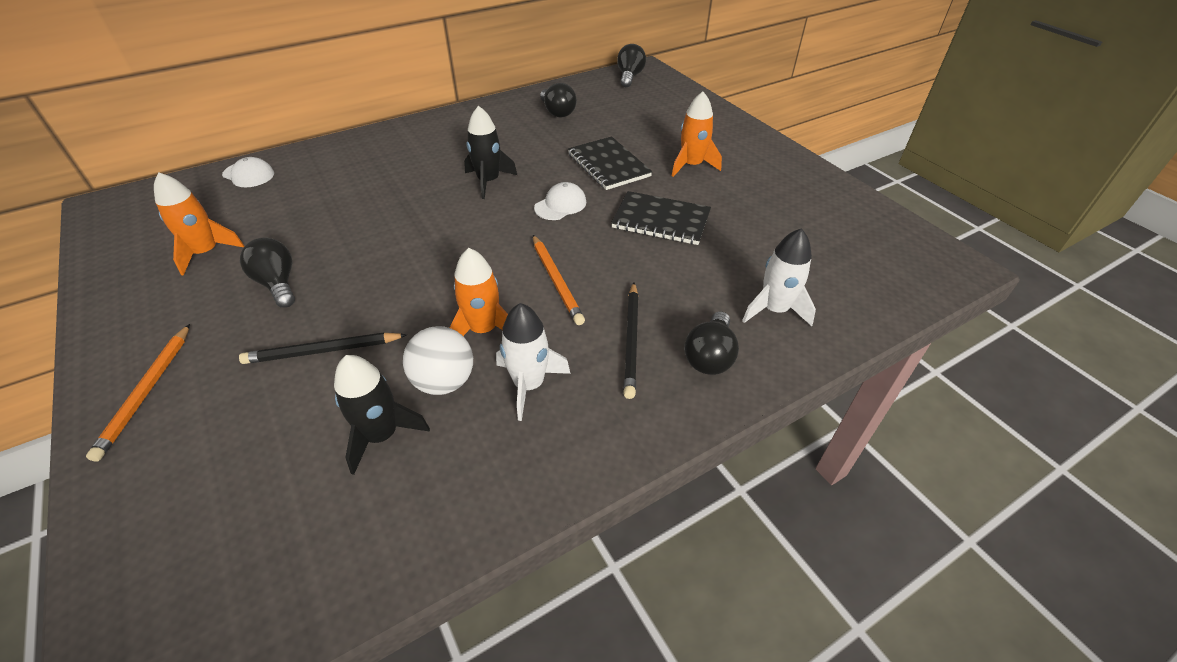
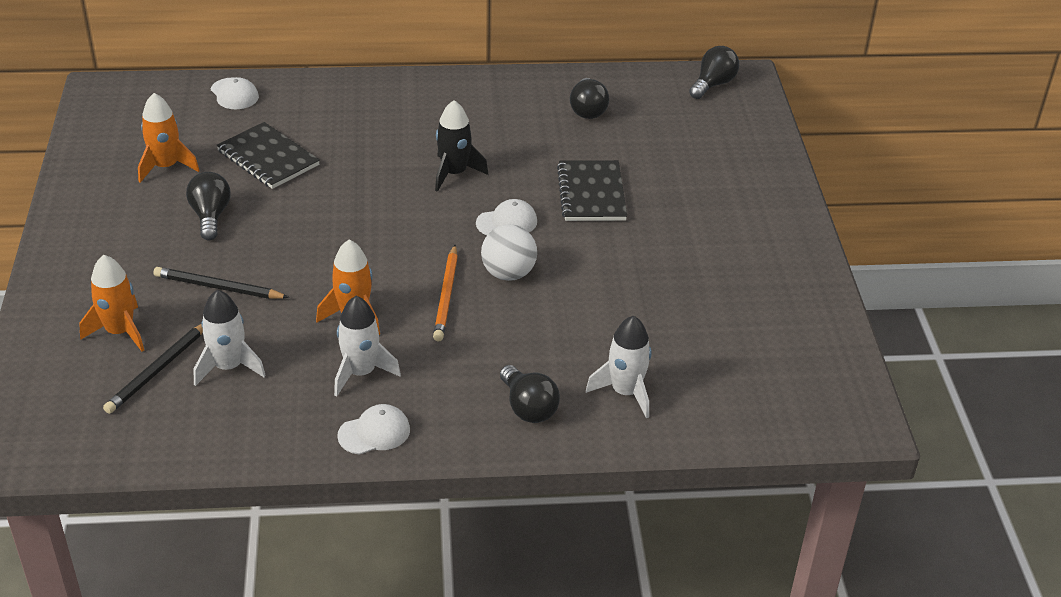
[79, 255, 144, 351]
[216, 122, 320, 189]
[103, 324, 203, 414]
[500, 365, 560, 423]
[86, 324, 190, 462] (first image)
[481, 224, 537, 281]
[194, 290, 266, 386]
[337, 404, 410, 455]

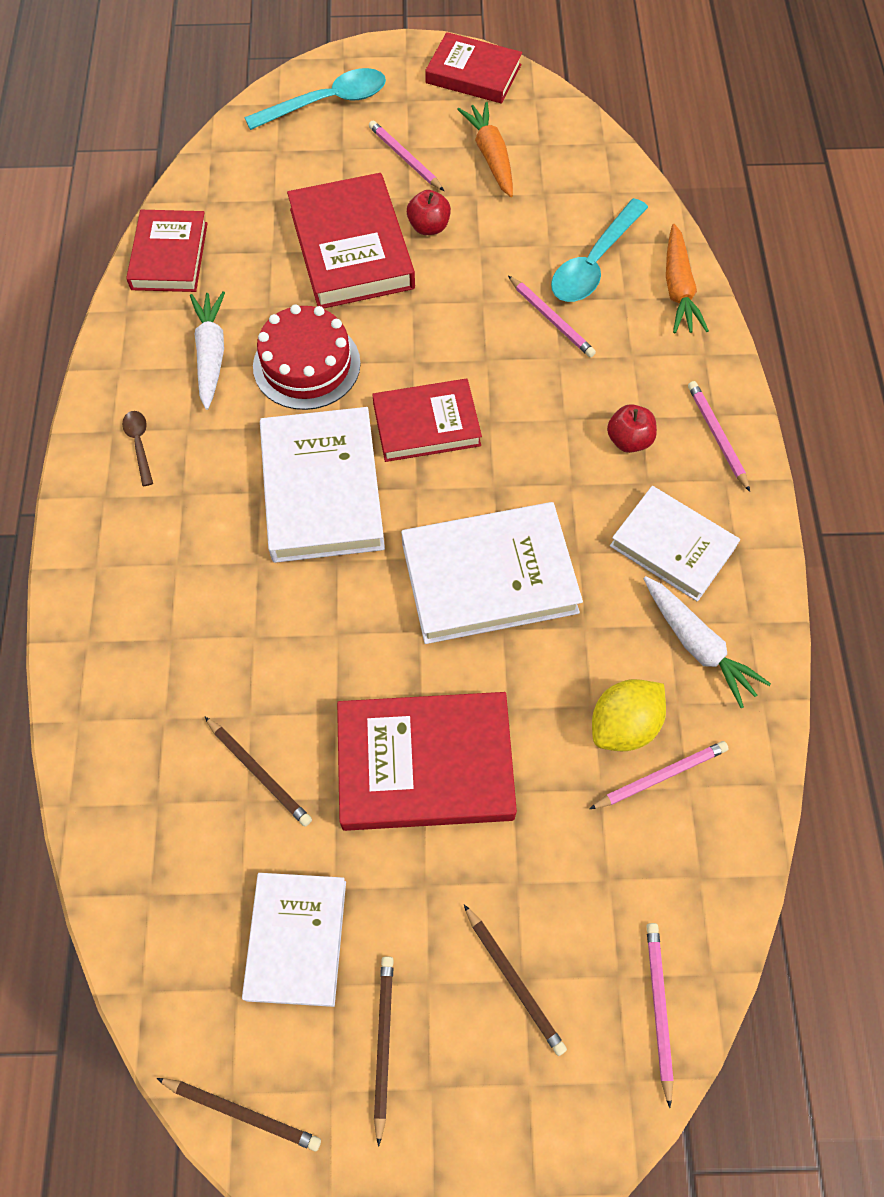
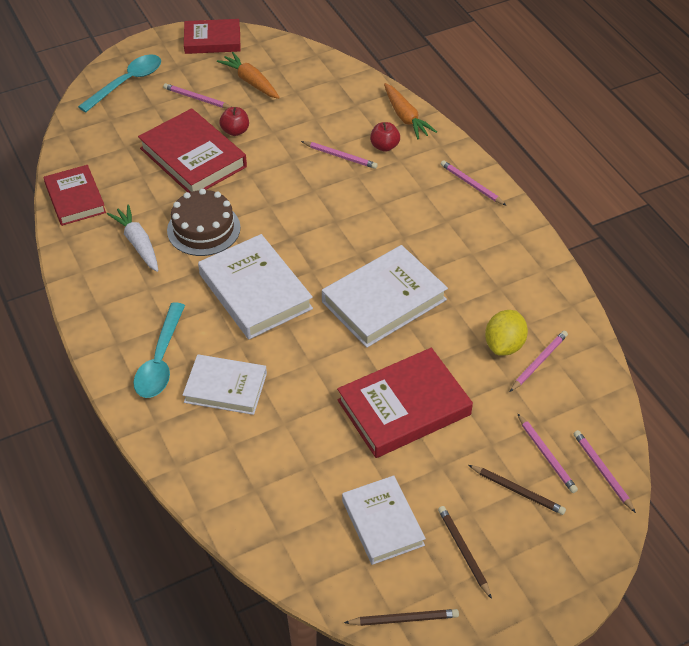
[133, 302, 185, 398]
[167, 188, 241, 256]
[372, 379, 482, 462] (first image)
[370, 122, 400, 152]
[122, 411, 153, 486] (first image)
[183, 354, 267, 415]
[643, 576, 771, 708] (first image)
[204, 716, 312, 827] (first image)
[517, 413, 578, 493]

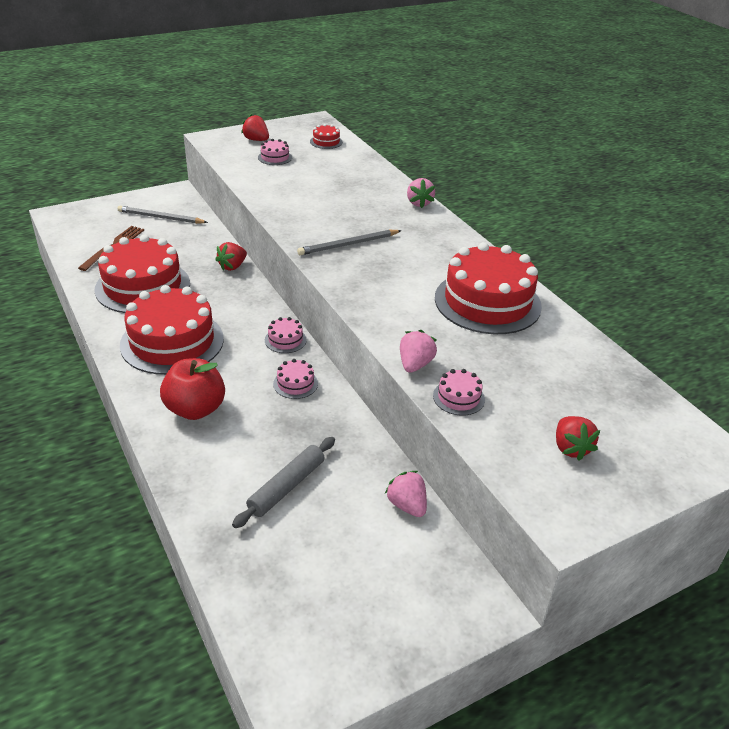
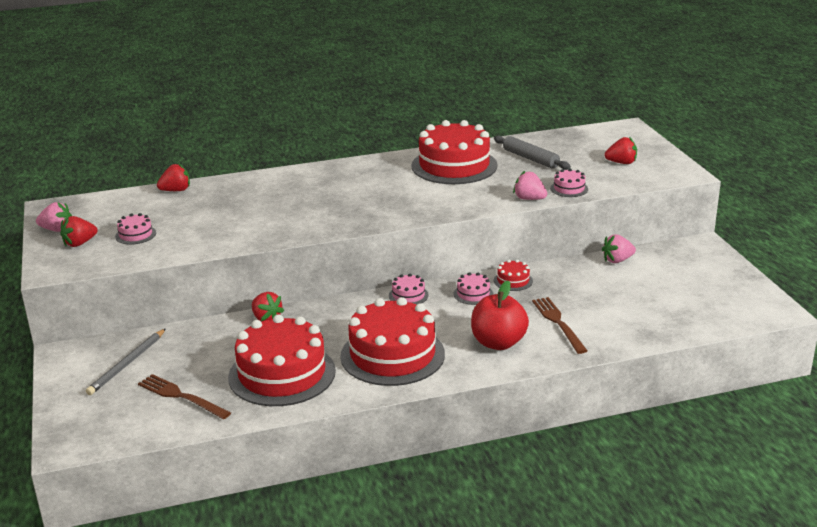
[494, 260, 533, 291]
[36, 202, 72, 232]
[297, 230, 402, 255] (first image)
[494, 135, 571, 170]
[157, 163, 190, 191]
[532, 297, 588, 354]

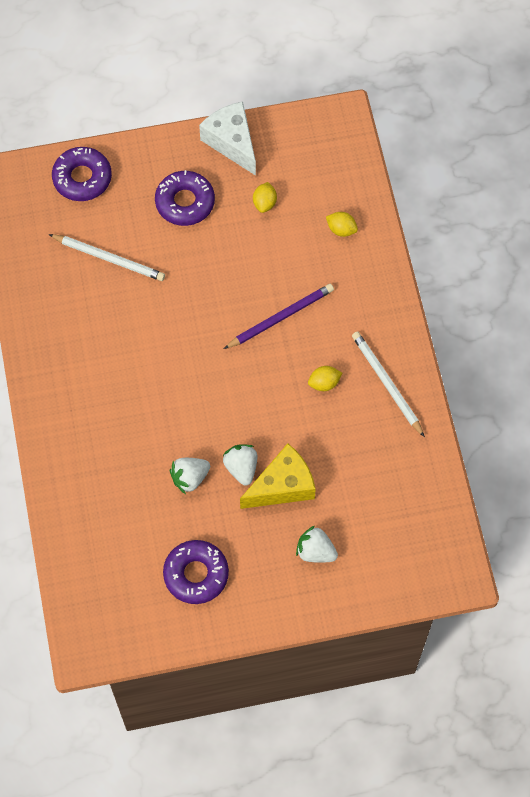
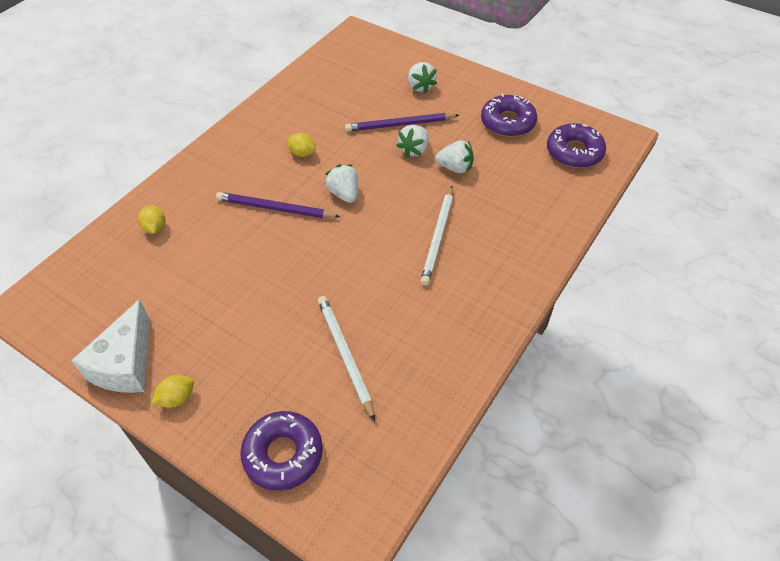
[547, 123, 606, 168]
[152, 375, 194, 408]
[420, 186, 453, 286]
[345, 113, 459, 132]
[325, 164, 358, 203]

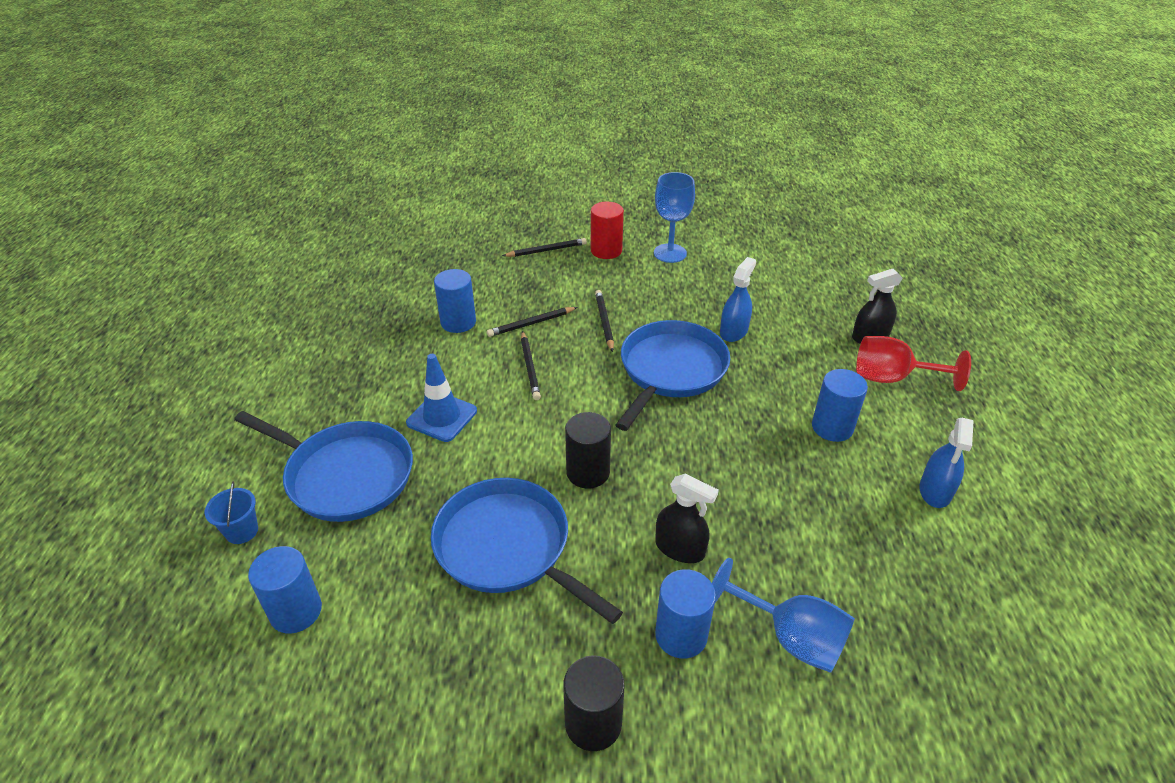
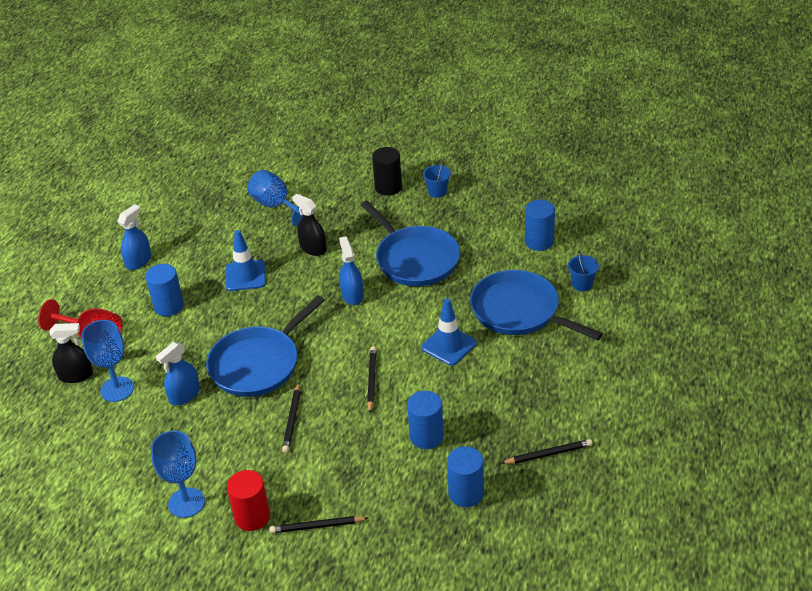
[501, 439, 593, 464]
[339, 236, 364, 305]
[447, 446, 484, 507]
[423, 159, 451, 198]
[226, 230, 266, 291]
[82, 320, 134, 402]

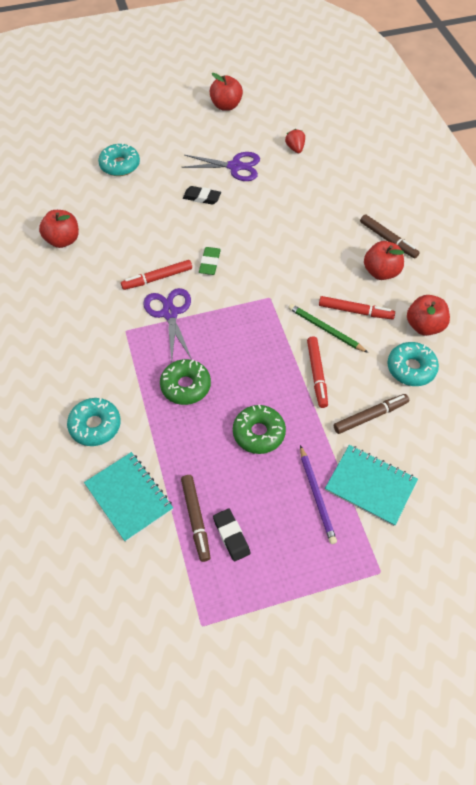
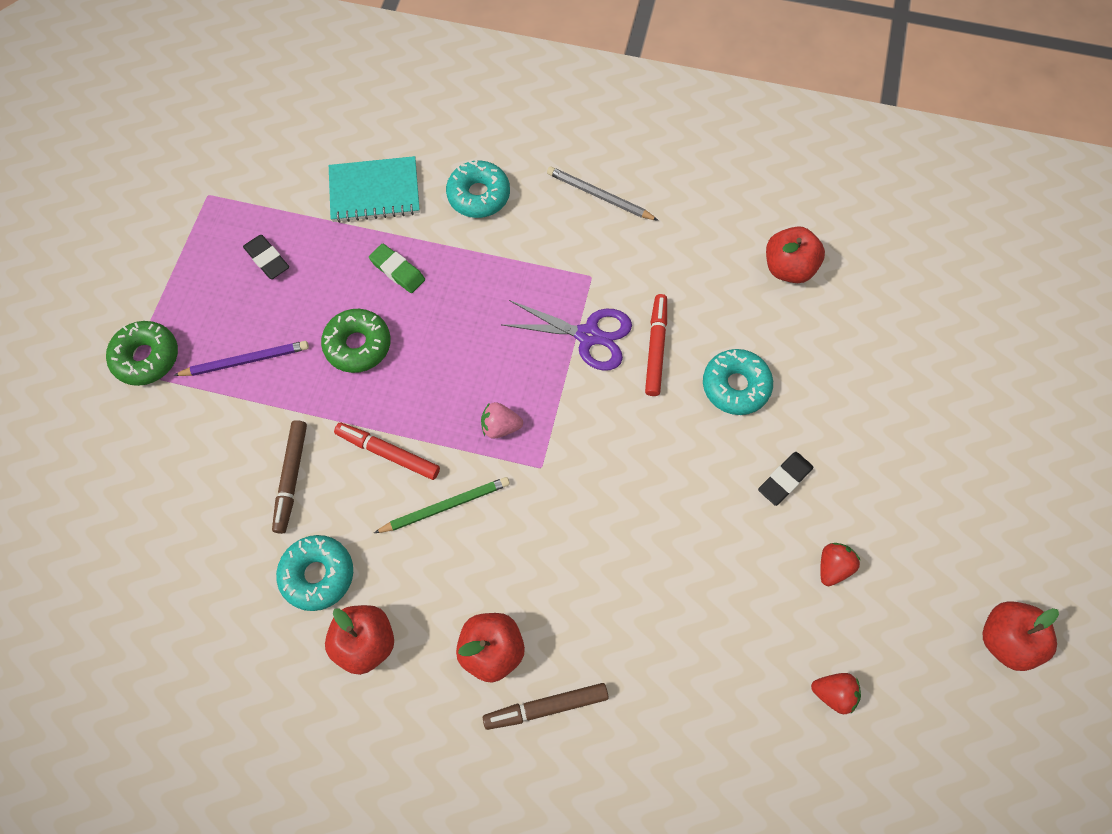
[703, 349, 773, 415]
[820, 543, 860, 586]
[369, 244, 425, 293]
[319, 296, 395, 319] (first image)
[106, 321, 178, 386]
[173, 341, 309, 376]
[325, 445, 418, 526] (first image)
[181, 475, 211, 562] (first image)
[243, 235, 289, 279]
[547, 166, 659, 221]
[481, 402, 523, 439]

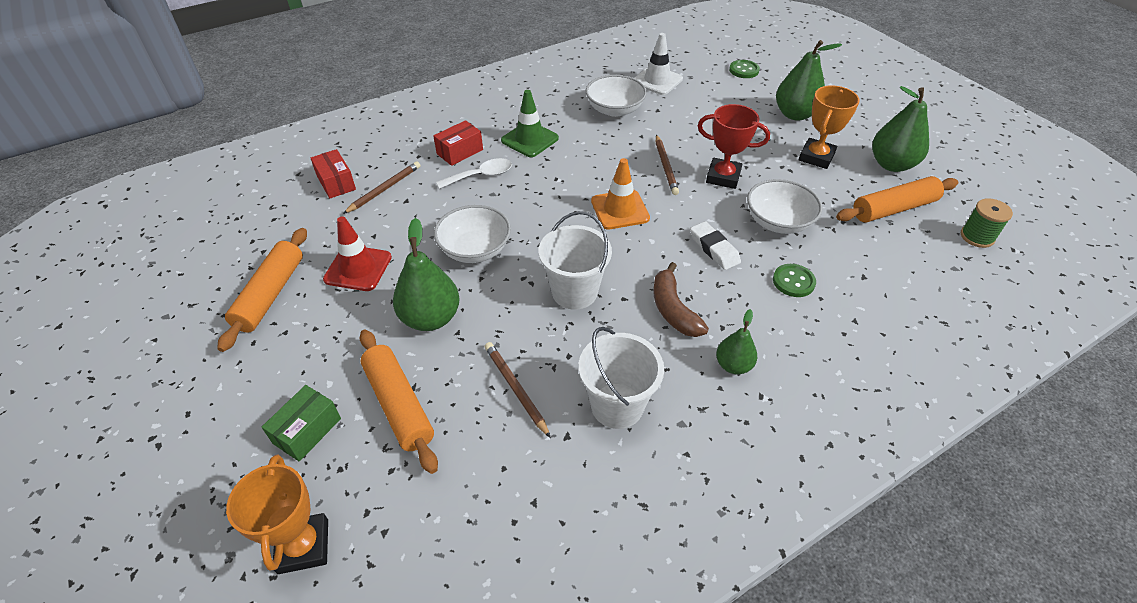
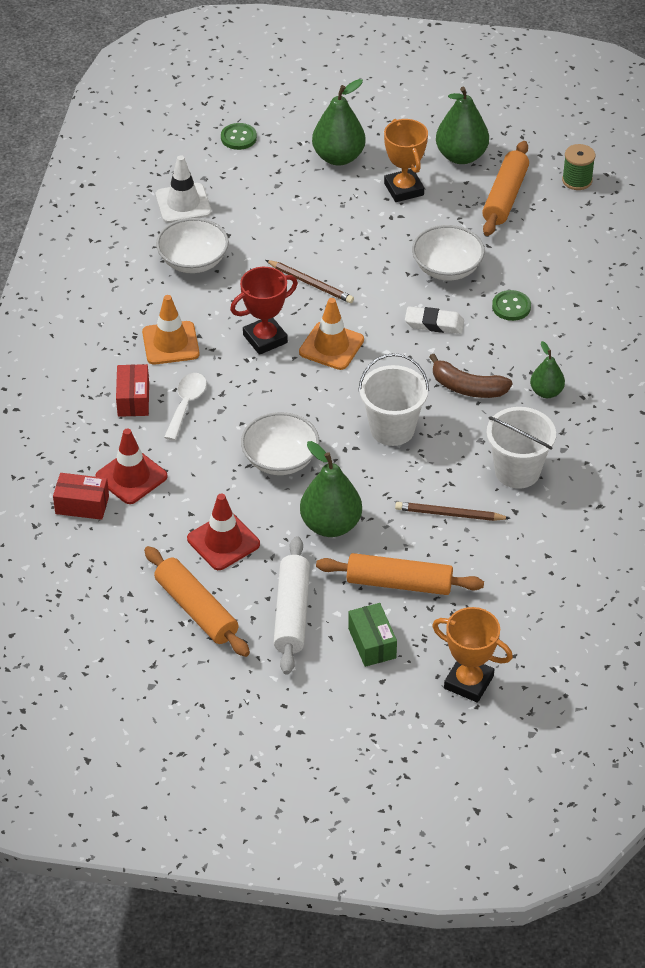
[142, 295, 200, 364]
[230, 267, 298, 355]
[95, 428, 168, 504]
[274, 536, 310, 675]

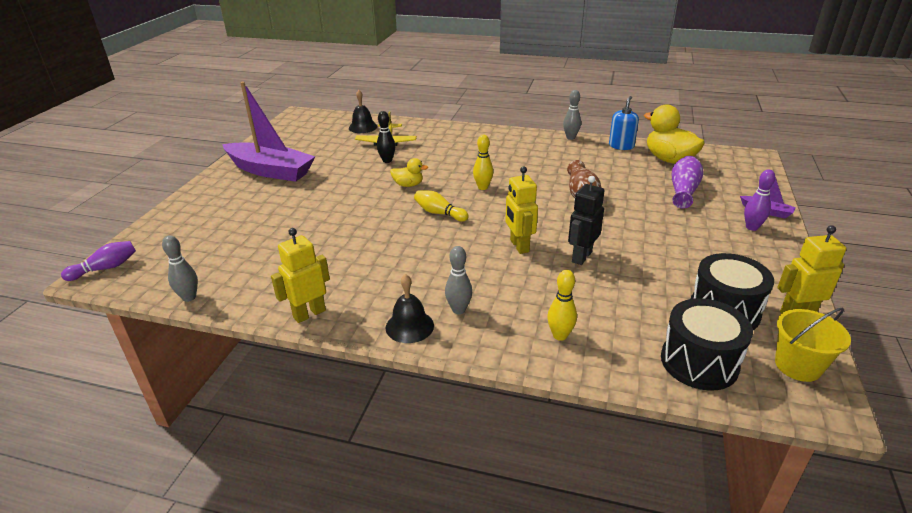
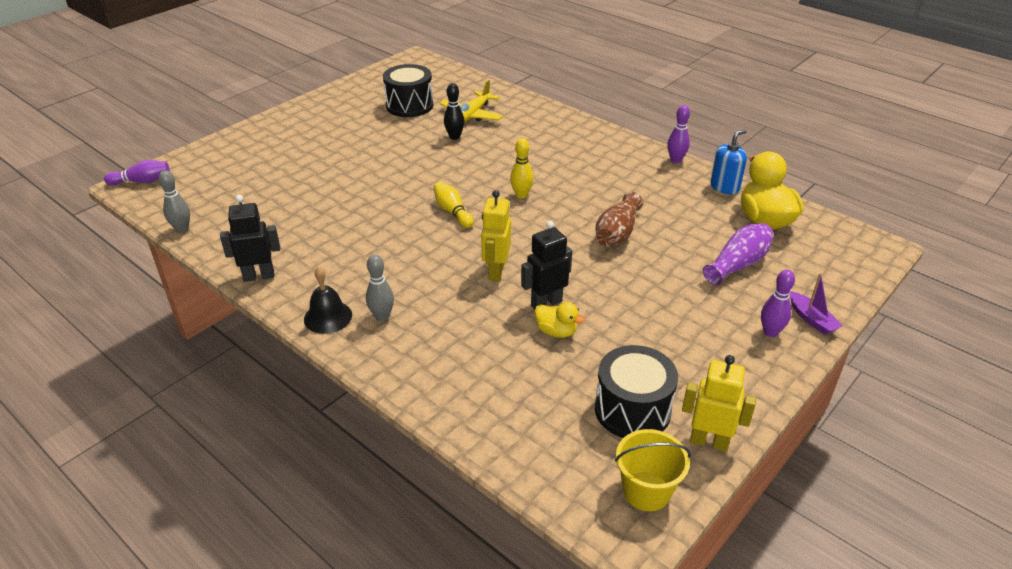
[222, 82, 315, 182] (first image)
[349, 90, 377, 133] (first image)
[667, 105, 690, 163]
[534, 302, 585, 338]
[220, 195, 280, 282]
[547, 270, 577, 341] (first image)
[383, 64, 433, 117]

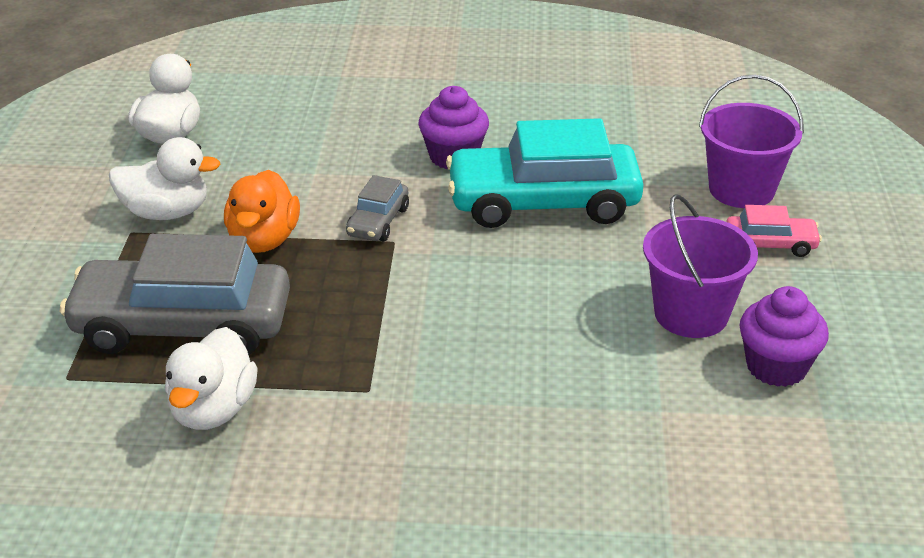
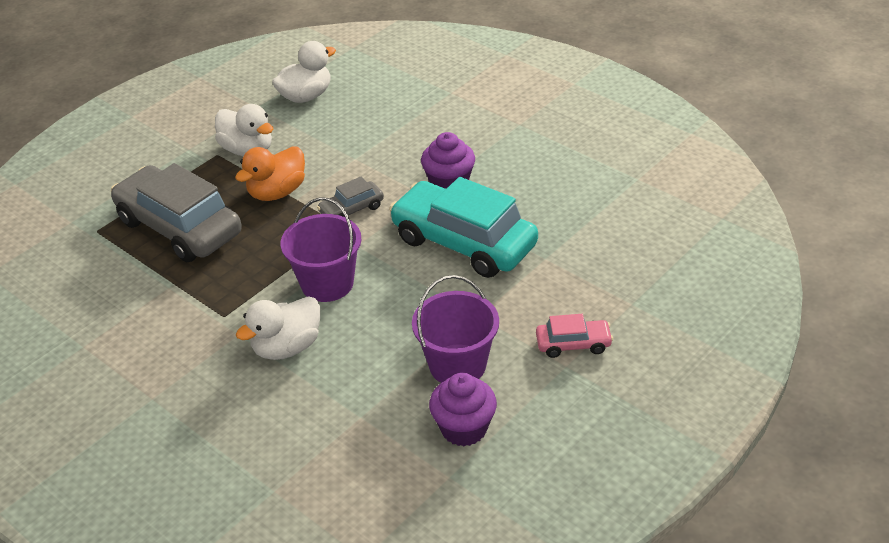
[281, 198, 361, 302]
[536, 314, 613, 358]
[236, 296, 320, 360]

